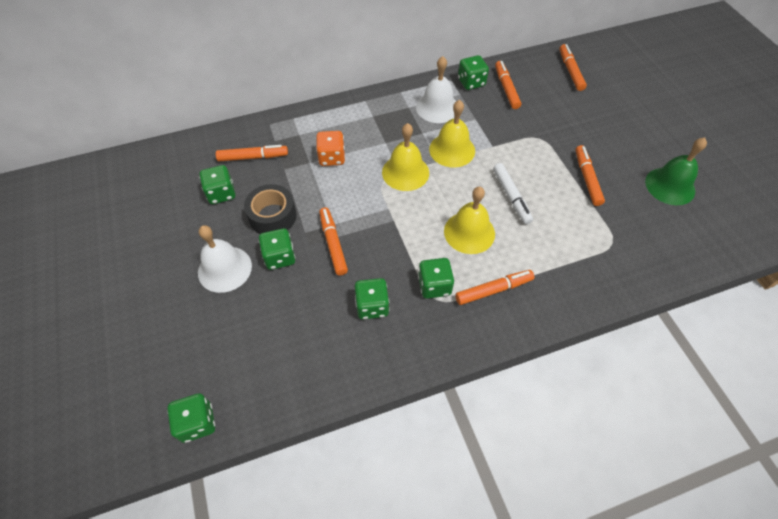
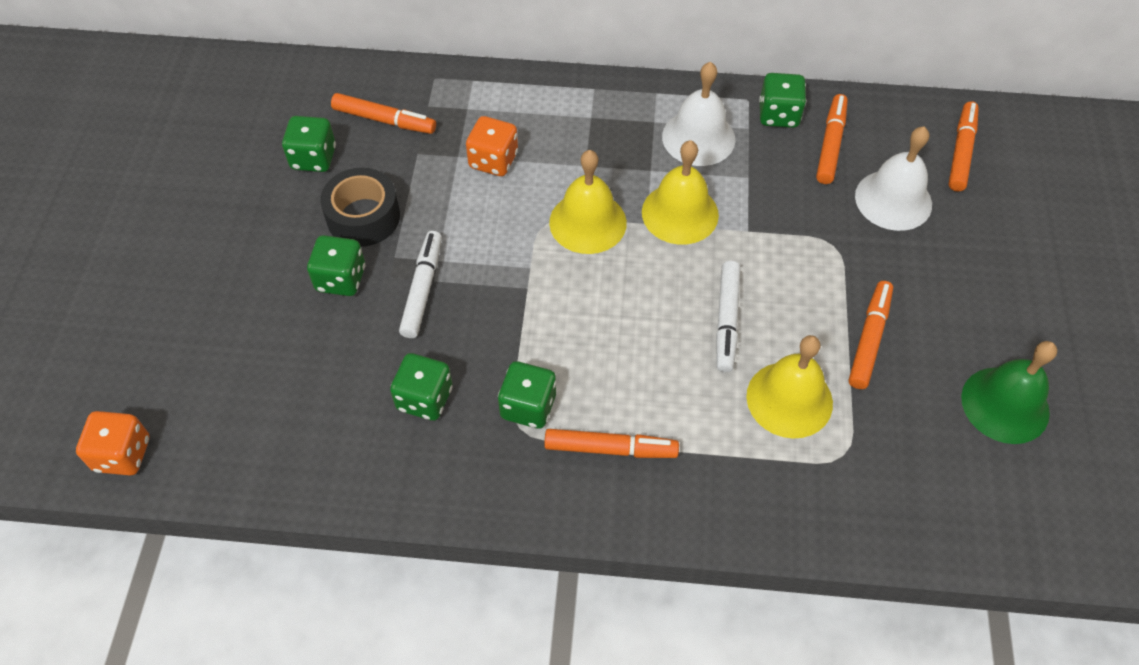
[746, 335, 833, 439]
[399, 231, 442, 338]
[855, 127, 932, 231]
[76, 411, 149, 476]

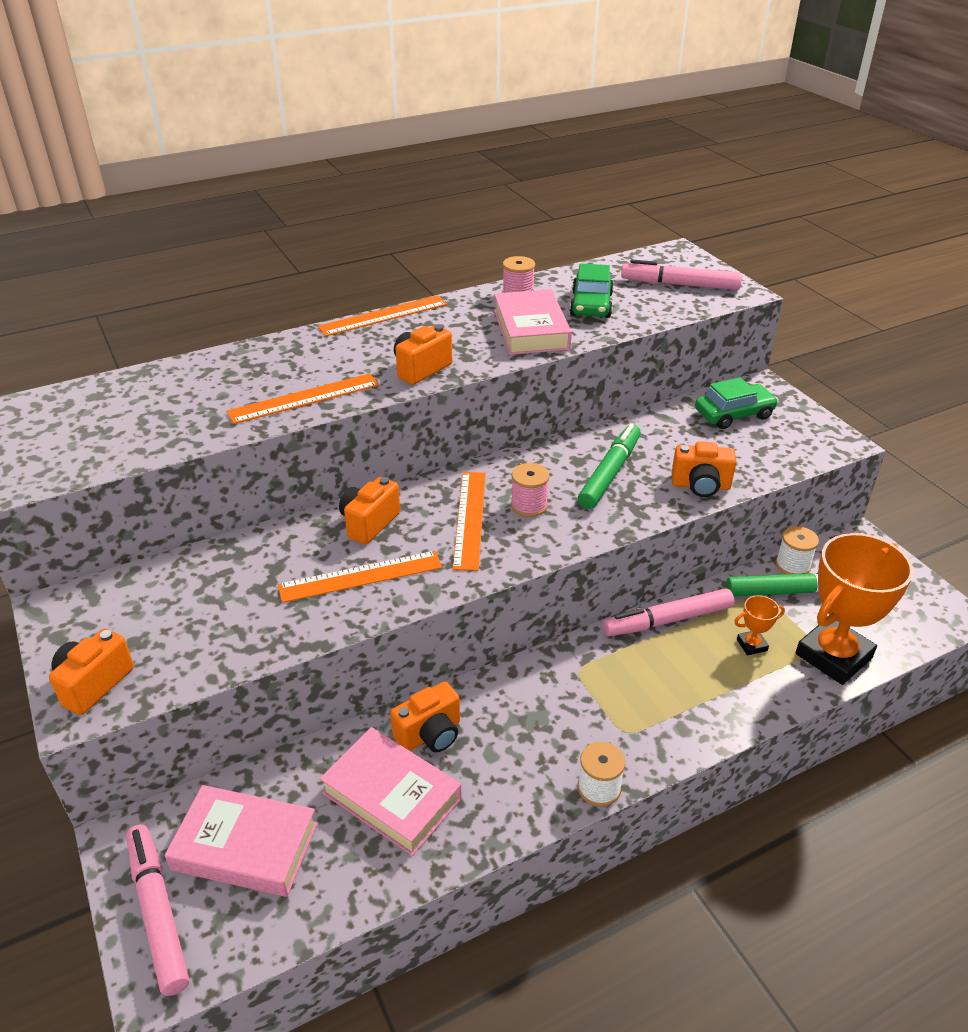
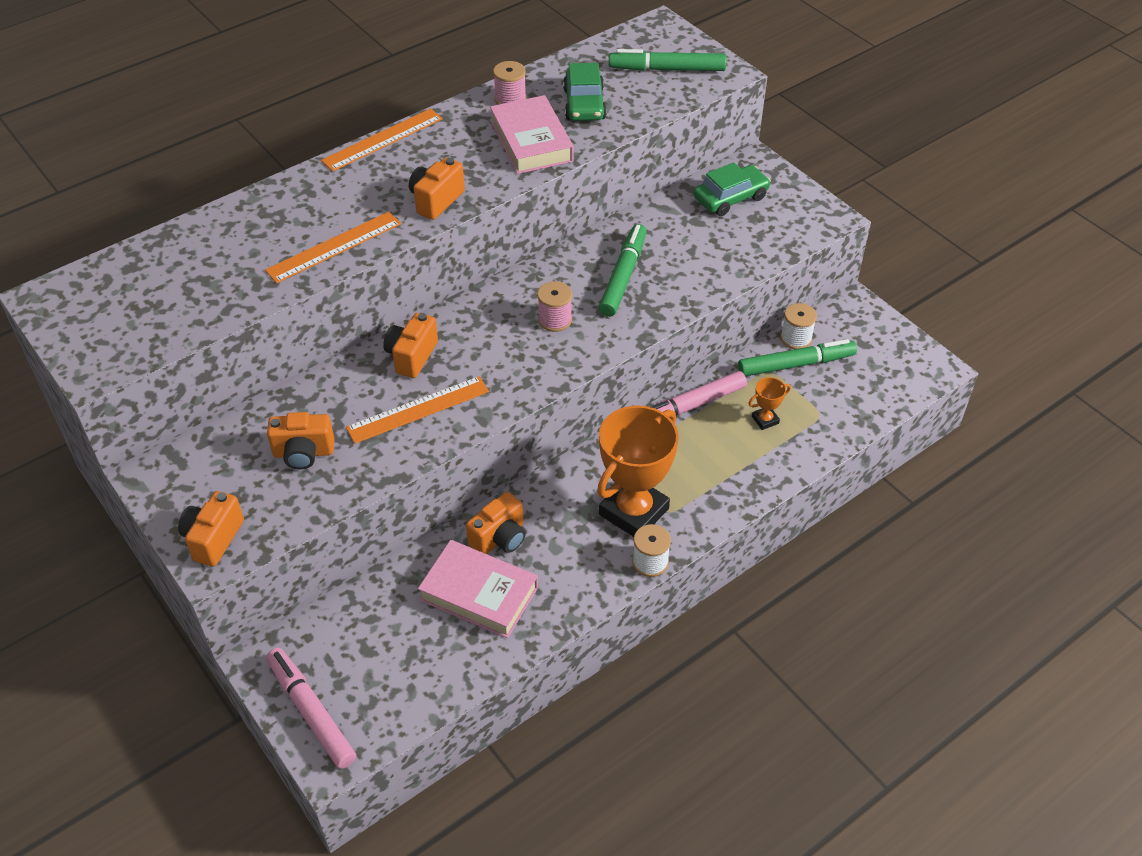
[609, 49, 727, 71]
[267, 412, 334, 470]
[453, 472, 486, 571] (first image)
[597, 405, 679, 537]
[164, 785, 318, 897] (first image)

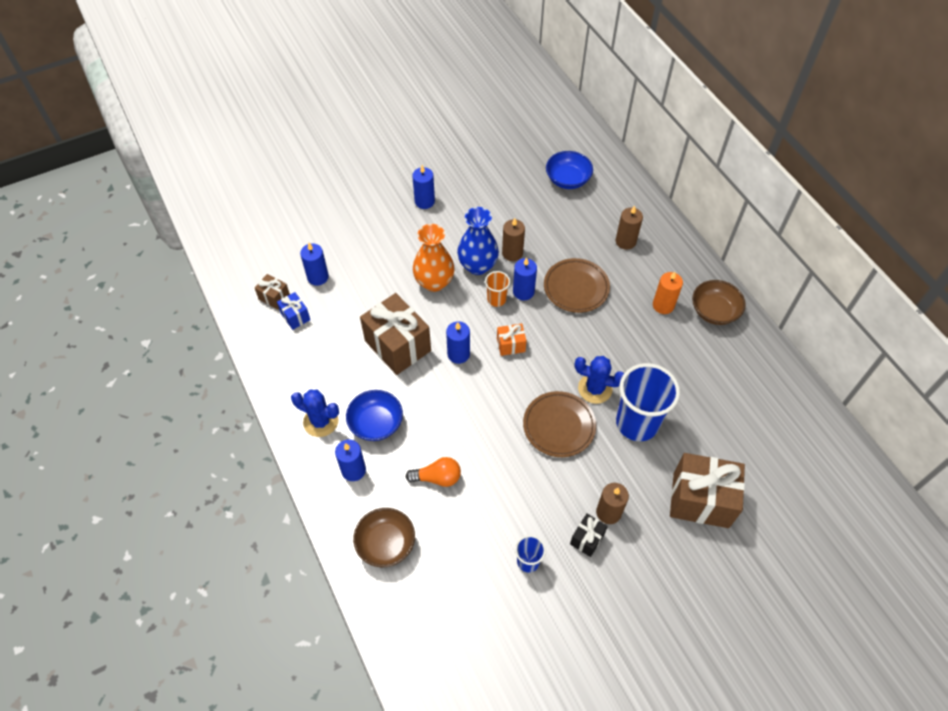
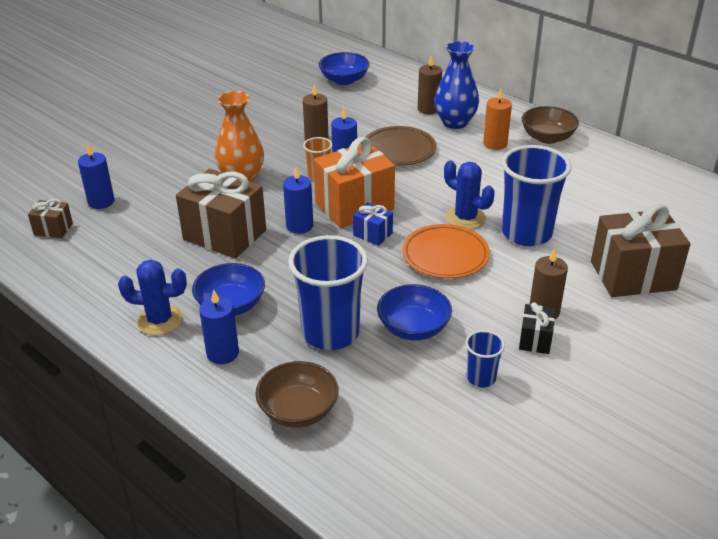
[412, 165, 435, 209] (first image)
[434, 41, 479, 129]
[353, 202, 393, 246]
[314, 137, 395, 228]
[444, 160, 495, 230]
[402, 224, 490, 279]
[288, 235, 368, 350]
[377, 284, 452, 340]

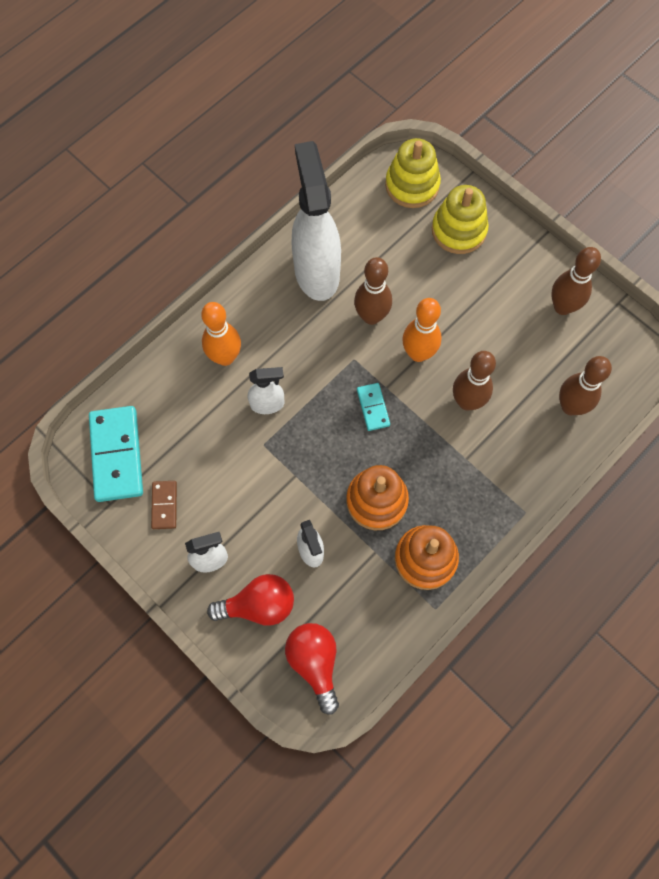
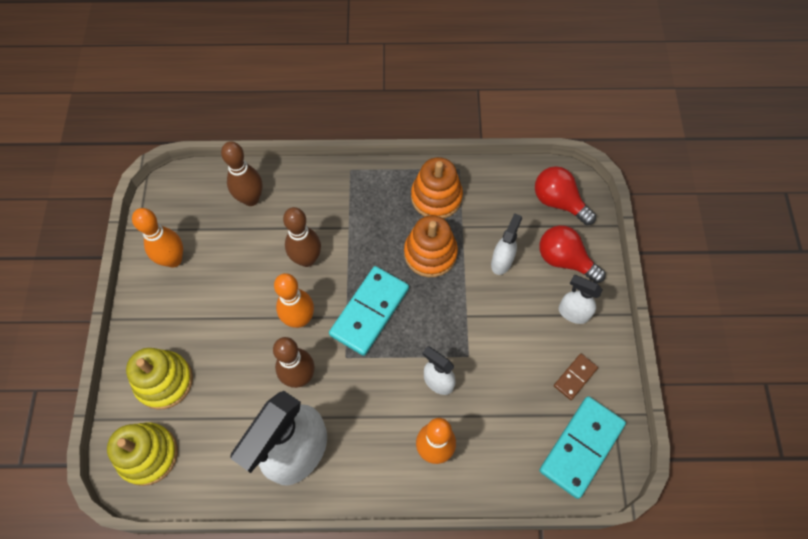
[132, 208, 183, 268]
[329, 266, 409, 356]
[535, 166, 596, 225]

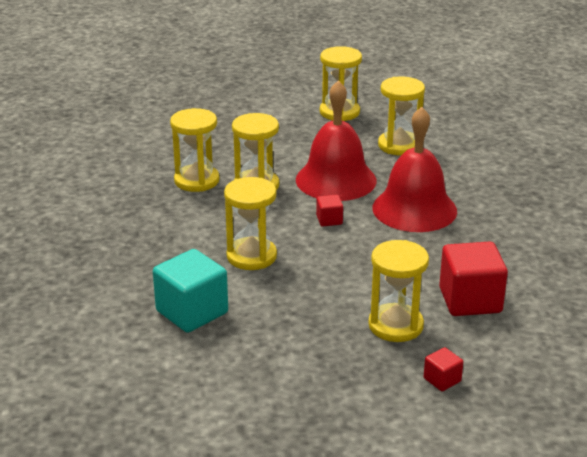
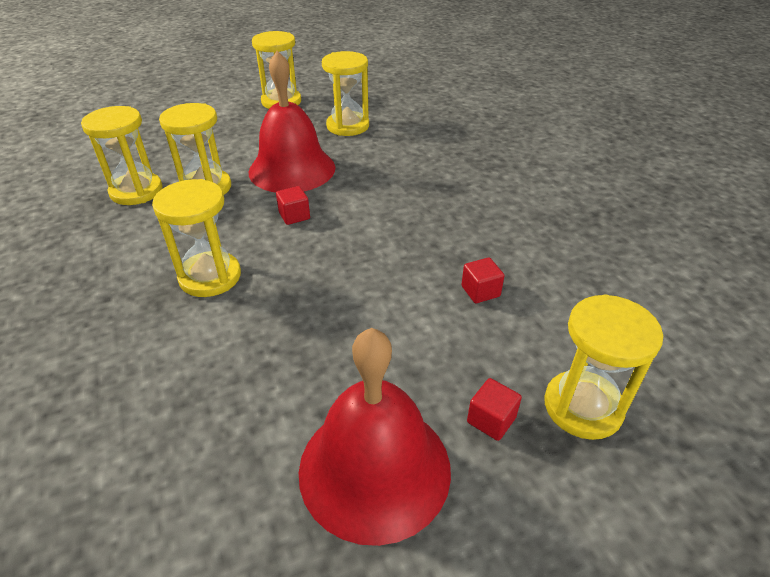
[299, 328, 451, 546]
[544, 294, 663, 440]
[461, 258, 504, 303]
[153, 249, 228, 333] (first image)

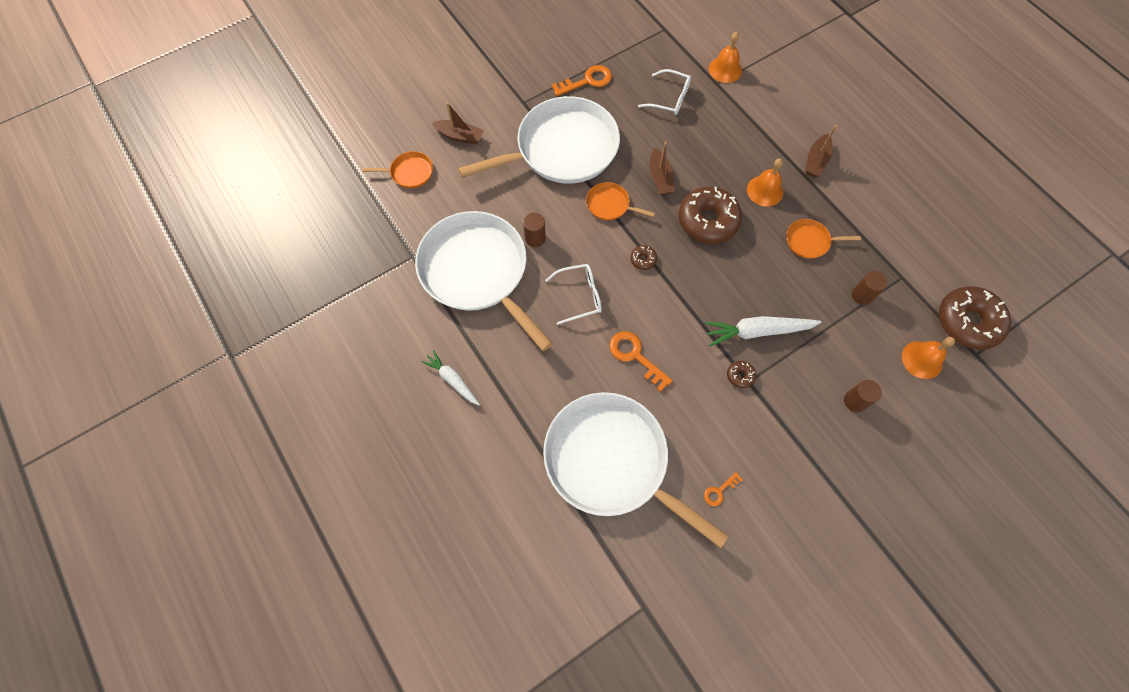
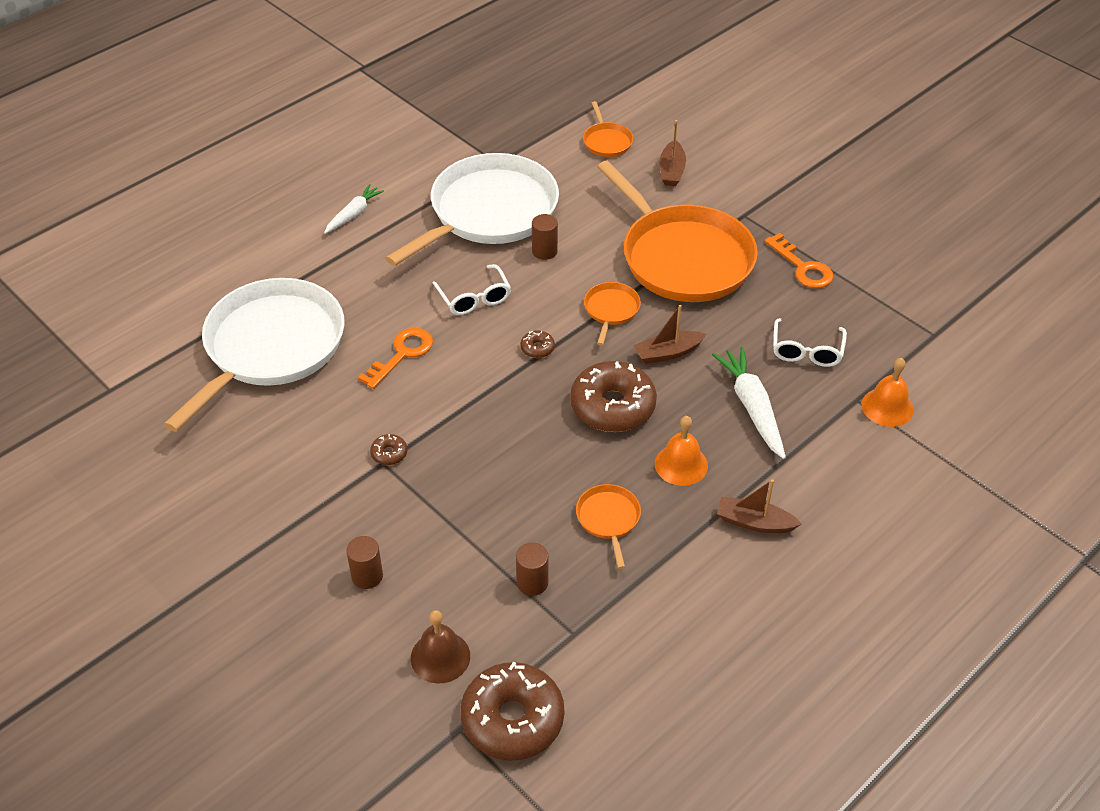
[597, 160, 758, 302]
[712, 347, 786, 459]
[411, 610, 470, 684]
[704, 472, 742, 506] (first image)

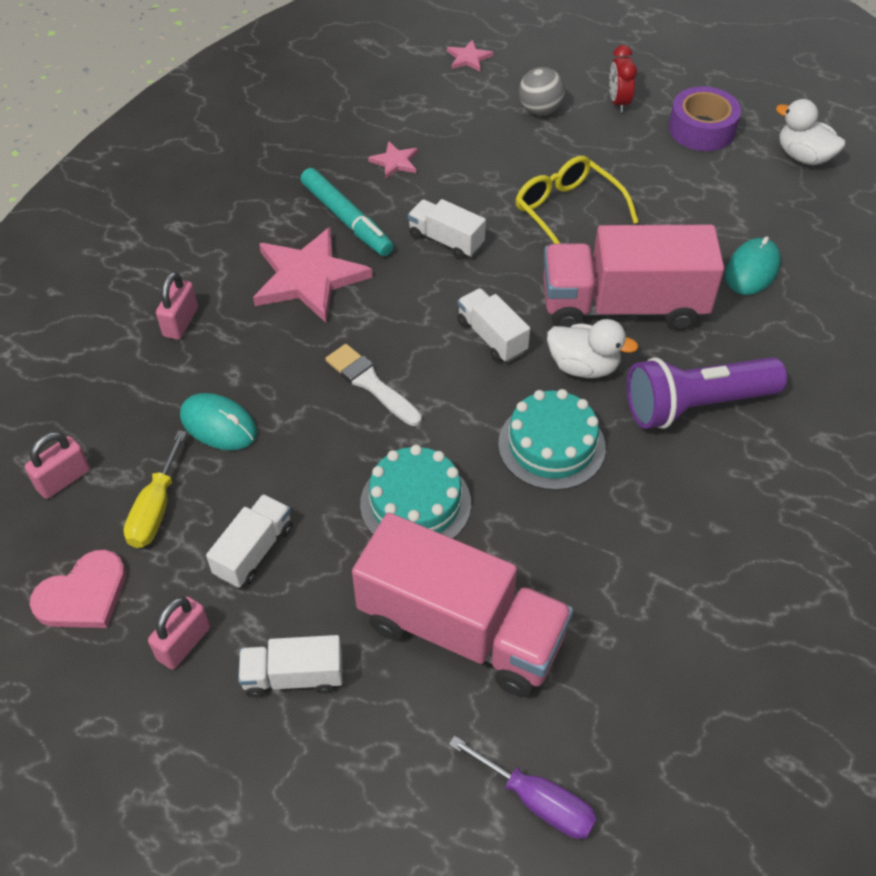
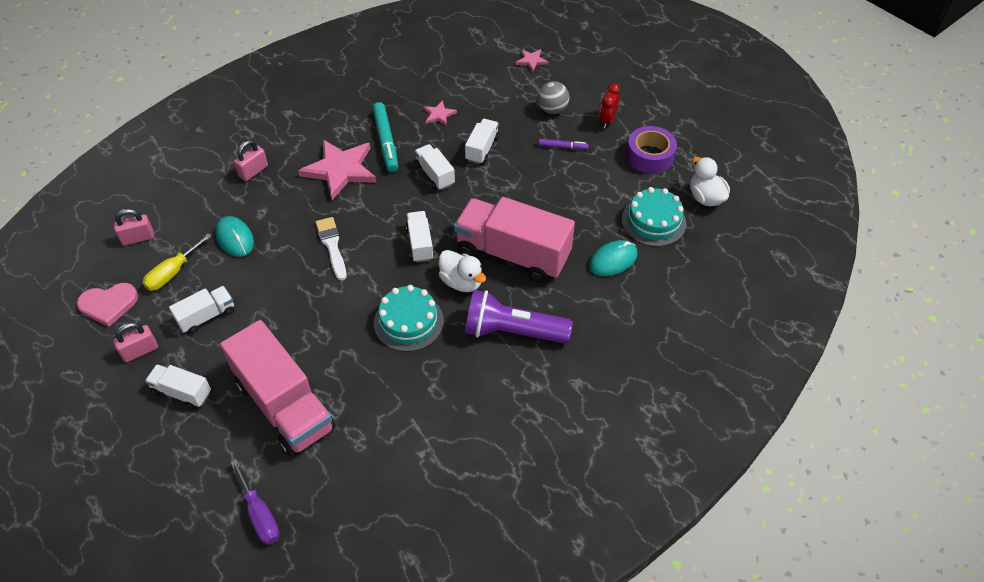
[515, 156, 638, 244] (first image)
[622, 187, 686, 247]
[465, 119, 499, 164]
[538, 139, 589, 150]

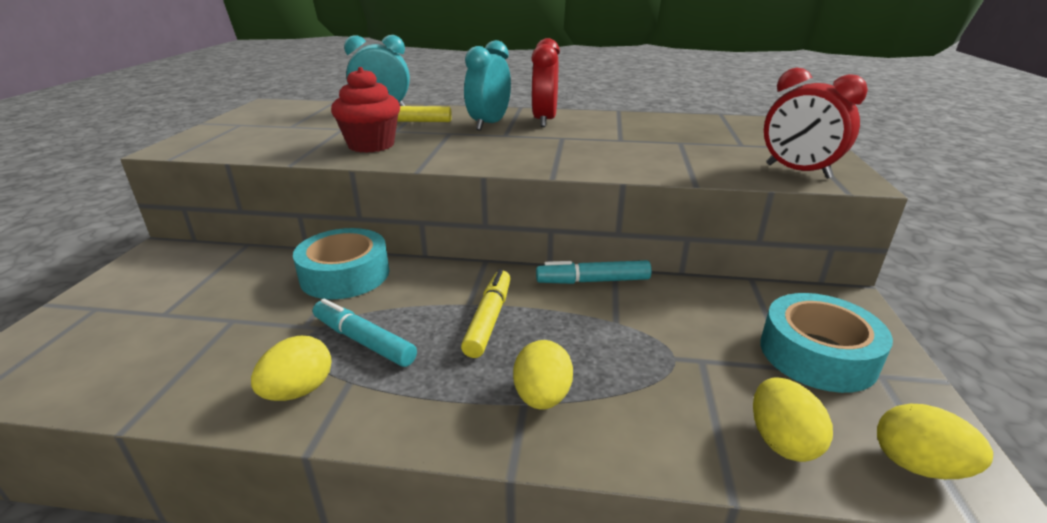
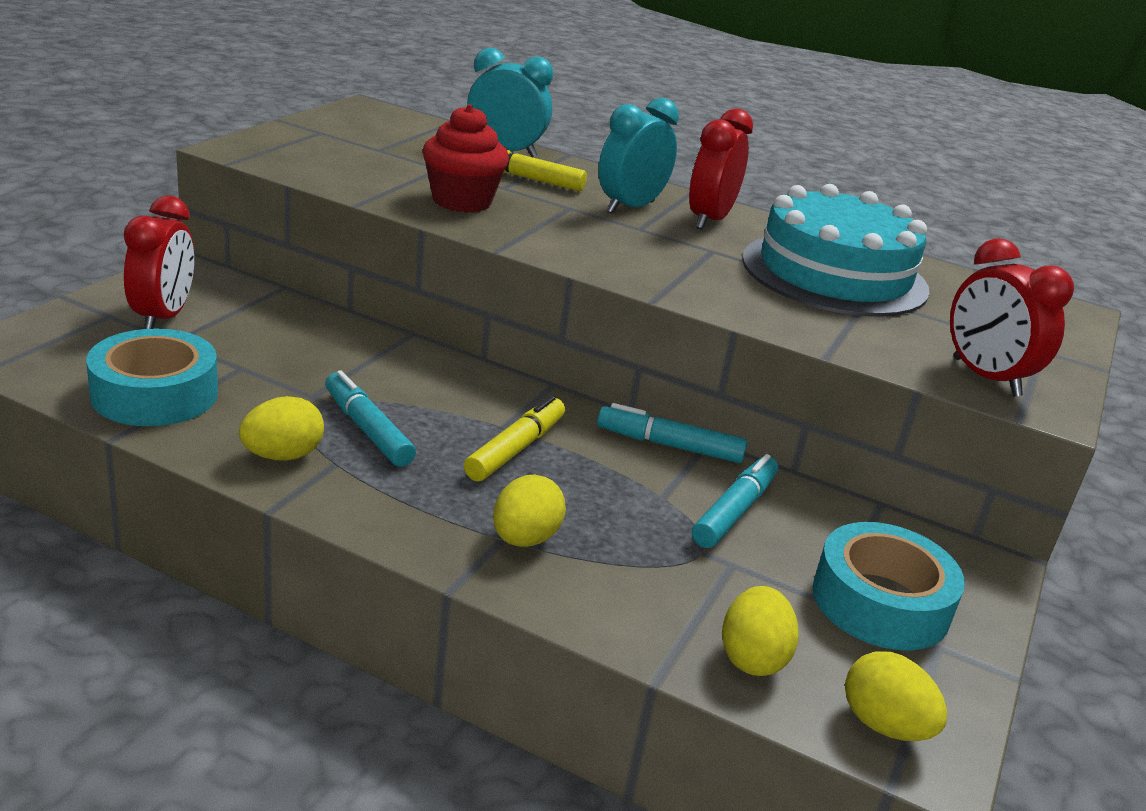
[86, 328, 218, 426]
[742, 184, 930, 317]
[124, 196, 194, 329]
[692, 454, 778, 548]

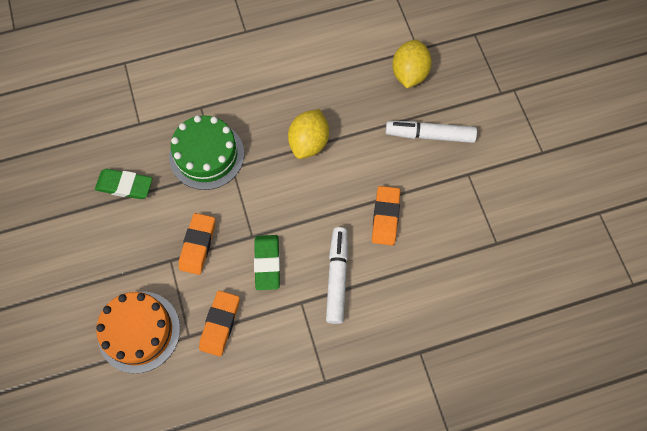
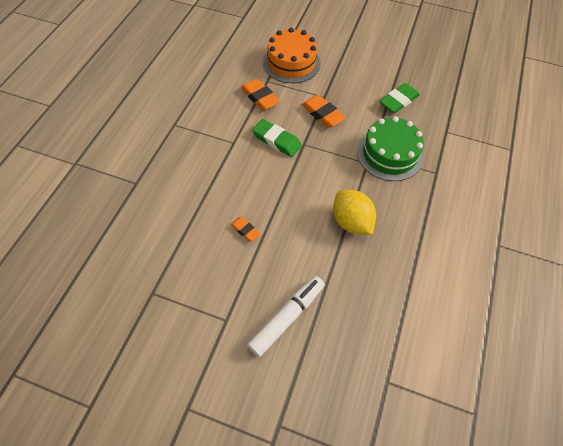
[392, 40, 432, 88] (first image)
[230, 217, 261, 242]
[326, 227, 348, 324] (first image)

